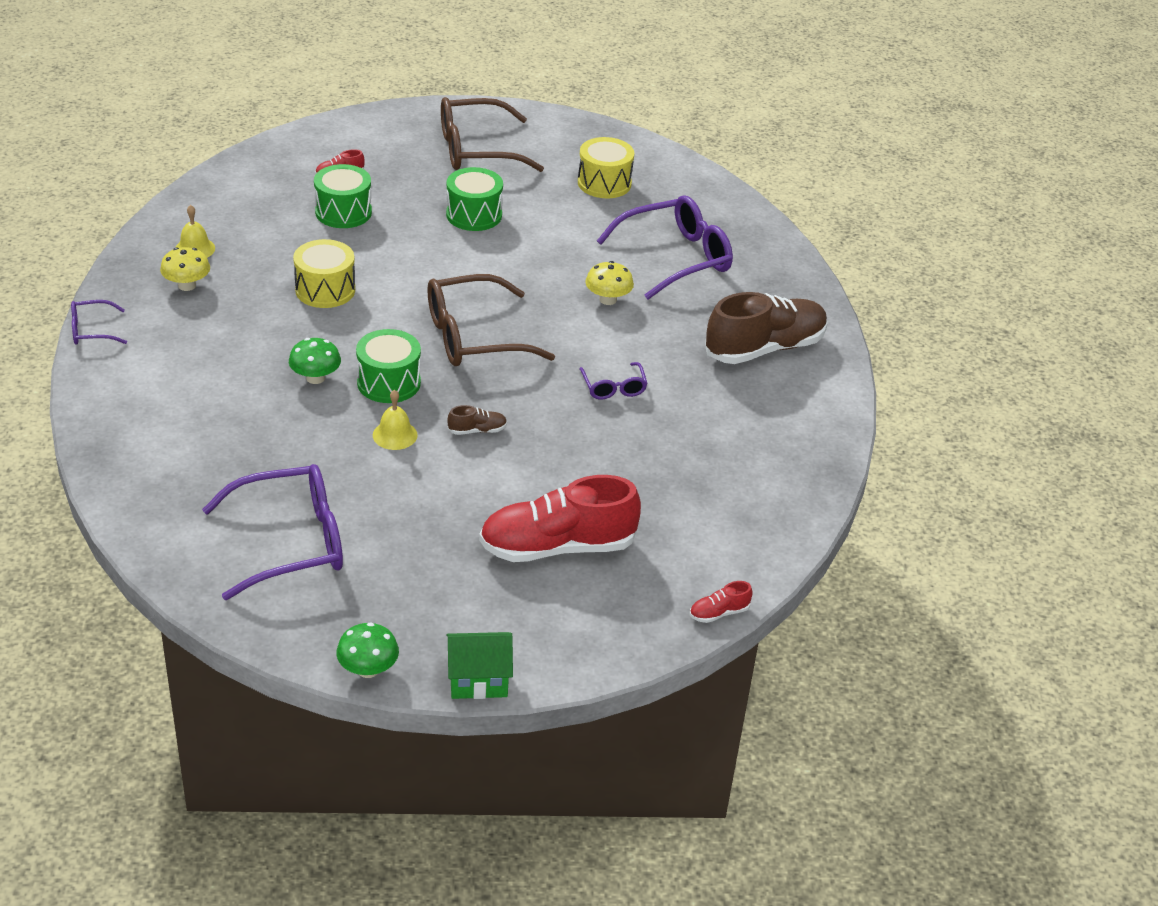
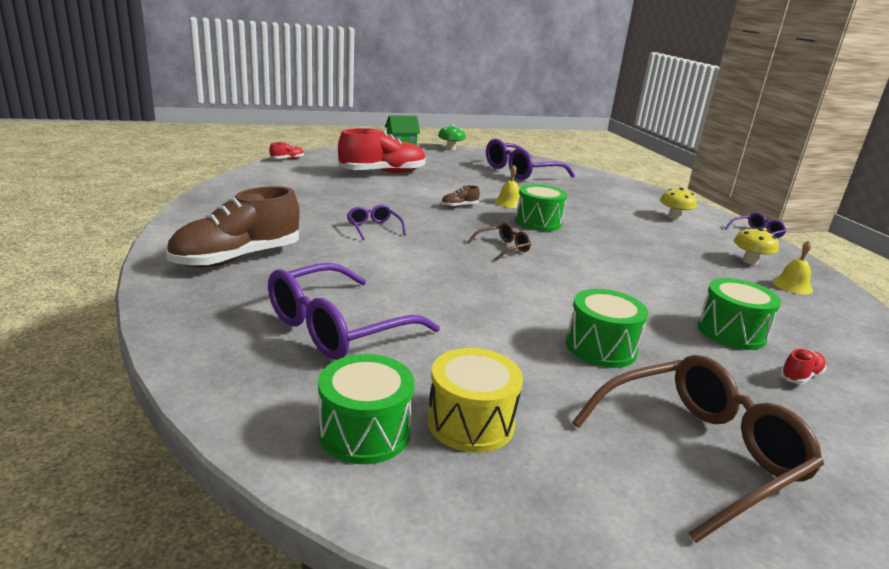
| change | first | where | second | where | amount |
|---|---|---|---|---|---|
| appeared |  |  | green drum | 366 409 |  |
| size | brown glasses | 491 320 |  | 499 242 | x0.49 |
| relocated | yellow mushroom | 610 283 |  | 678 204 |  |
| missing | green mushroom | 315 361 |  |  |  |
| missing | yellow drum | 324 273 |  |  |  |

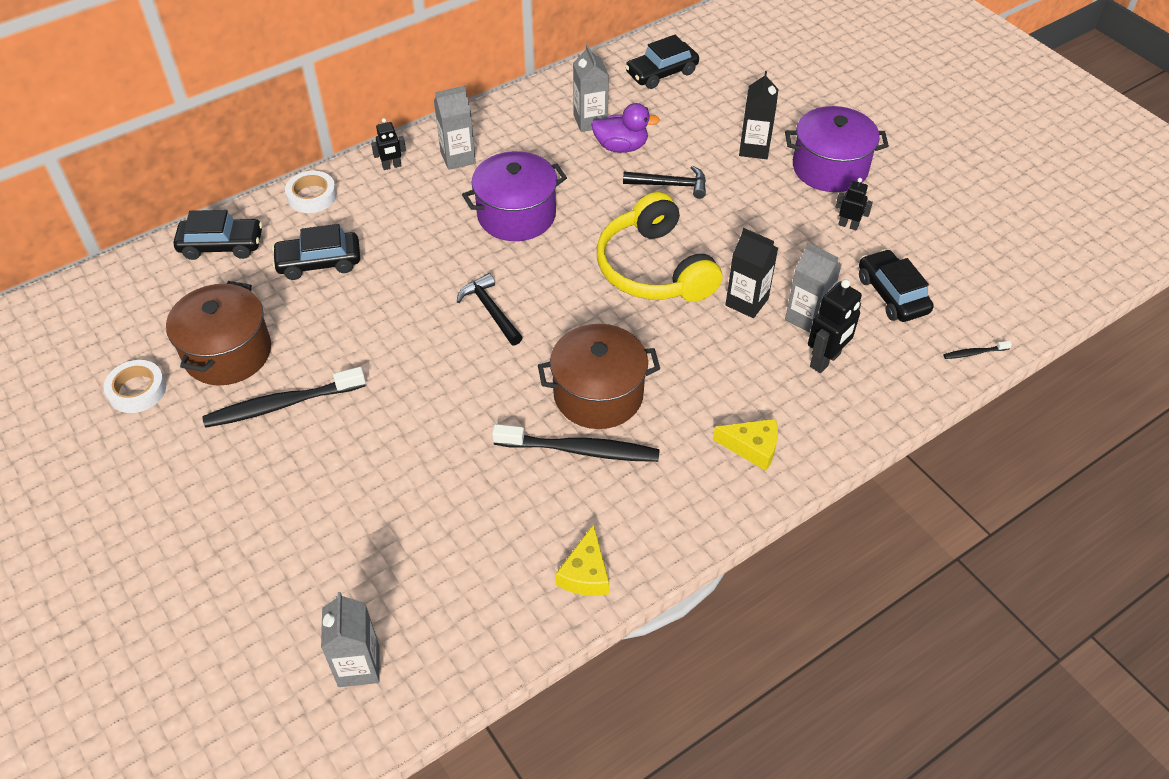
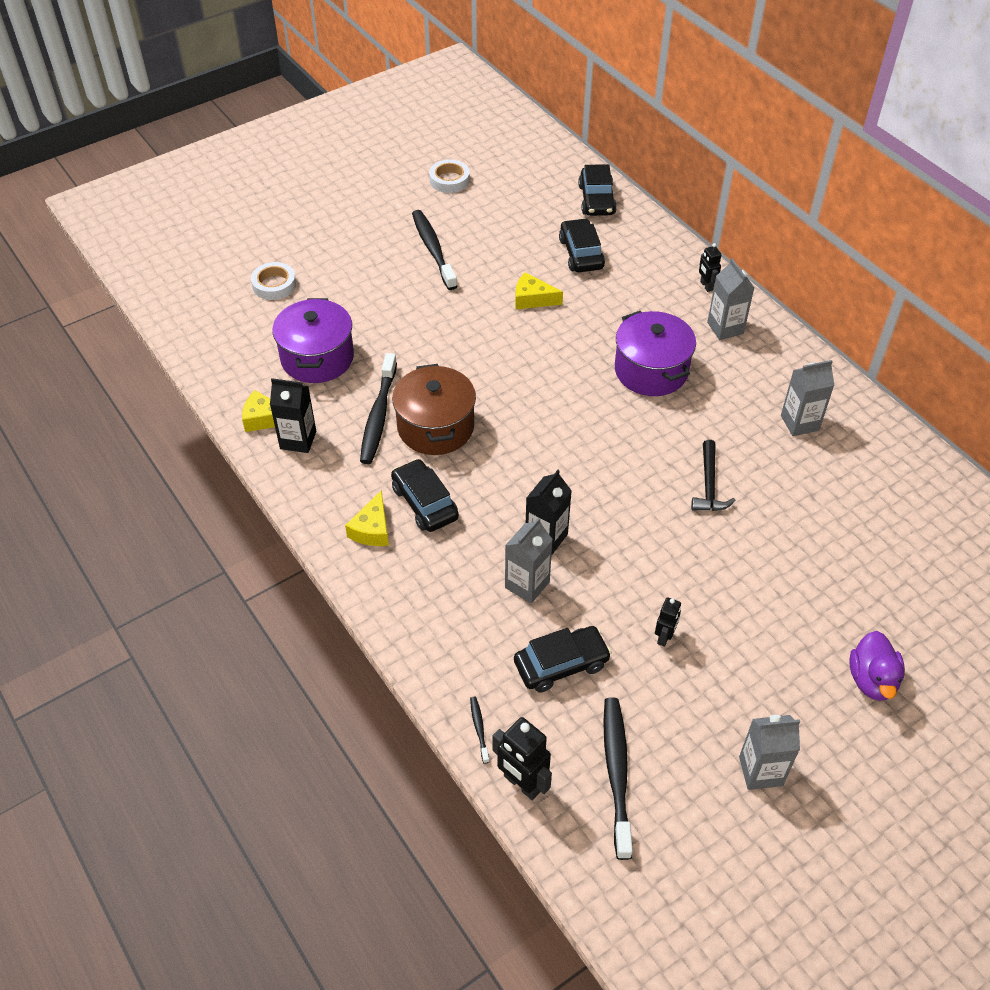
| change | first | where | second | where | amount |
|---|---|---|---|---|---|
| relocated | white tape | 311 192 |  | 273 281 |  |
| relocated | black carton | 758 115 |  | 293 415 |  |
| relocated | purple pot | 837 149 |  | 313 340 |  |
| relocated | black car | 662 62 |  | 425 495 |  |
| relocated | black robot | 835 326 |  | 522 758 |  |
| appeared |  |  | yellow cheese | 539 290 |  |
| appeared |  |  | black toothbrush | 618 778 |  |
| relocated | grey carton | 350 639 |  | 769 752 |  |
| relocated | purple duck | 625 128 |  | 877 666 |  |
| missing | brown pot | 218 333 |  |  |  |
| missing | black hammer | 490 309 |  |  |  |
| missing | yellow headphones | 659 247 |  |  |  |

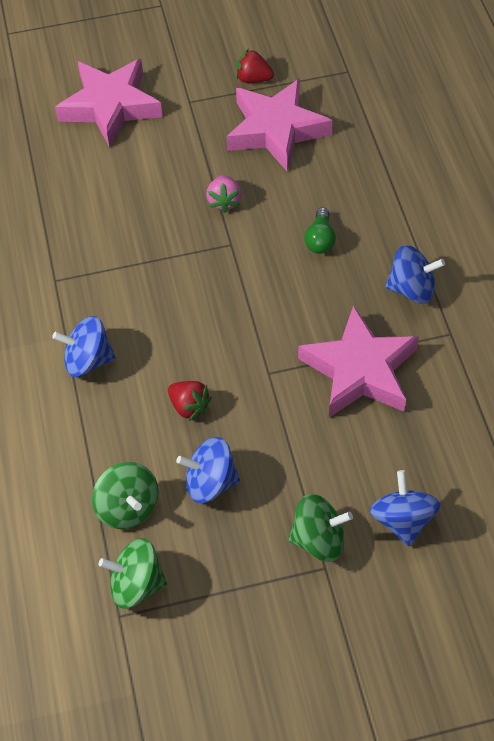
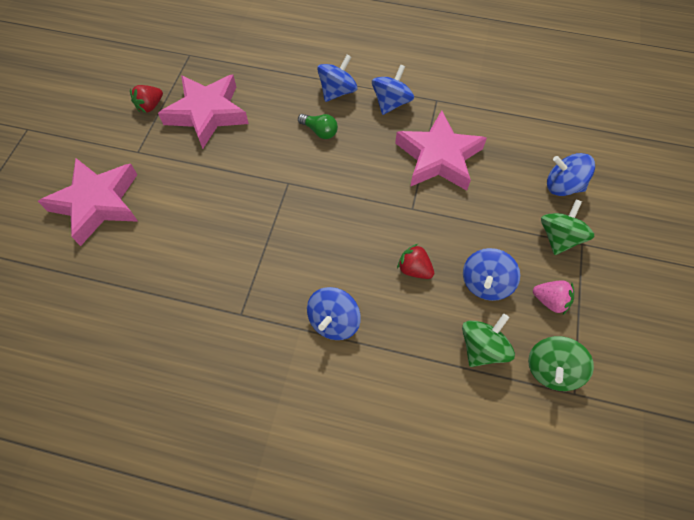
| change | first | where | second | where | amount |
|---|---|---|---|---|---|
| appeared |  |  | blue spinning top | 337 78 |  |
| spun | red strawberry | 190 401 |  | 415 261 | 120 degrees counterclockwise |
| spun | green spinning top | 125 495 |  | 488 340 | 45 degrees counterclockwise |
| relocated | pink strawberry | 223 194 |  | 553 297 |  |

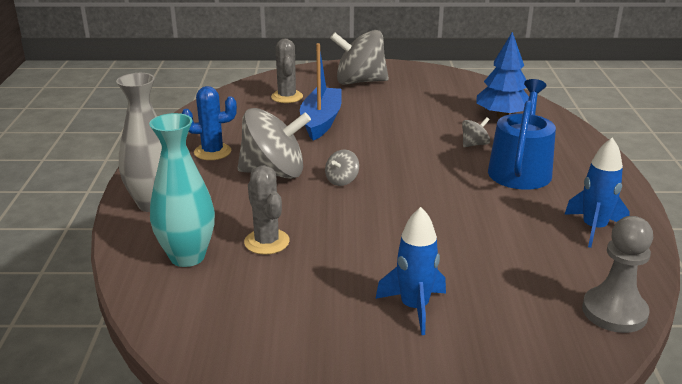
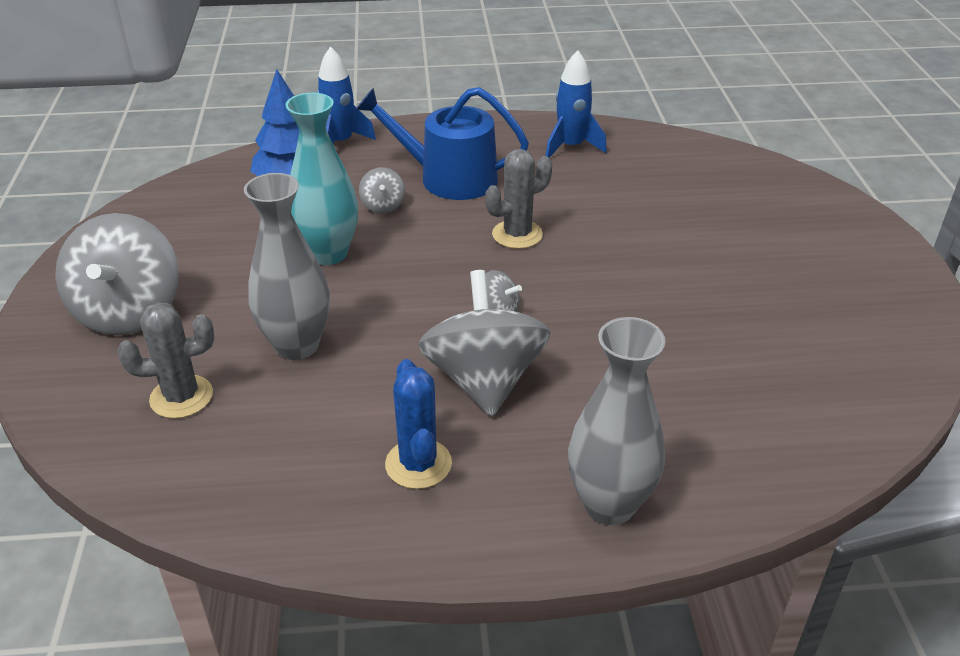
| change | first | where | second | where | amount |
|---|---|---|---|---|---|
| exchanged | blue boat | 321 92 | grey vase | 287 266 |  |
| relocated | turquoise vase | 182 190 |  | 321 179 |  |
| relocated | blue rocket | 410 271 |  | 346 95 |  |
| spun | grey spinning top | 476 132 |  | 382 190 | 150 degrees counterclockwise |
| relocated | grey cactus | 267 210 |  | 518 199 |  |
| missing | grey pawn | 617 274 |  |  |  |

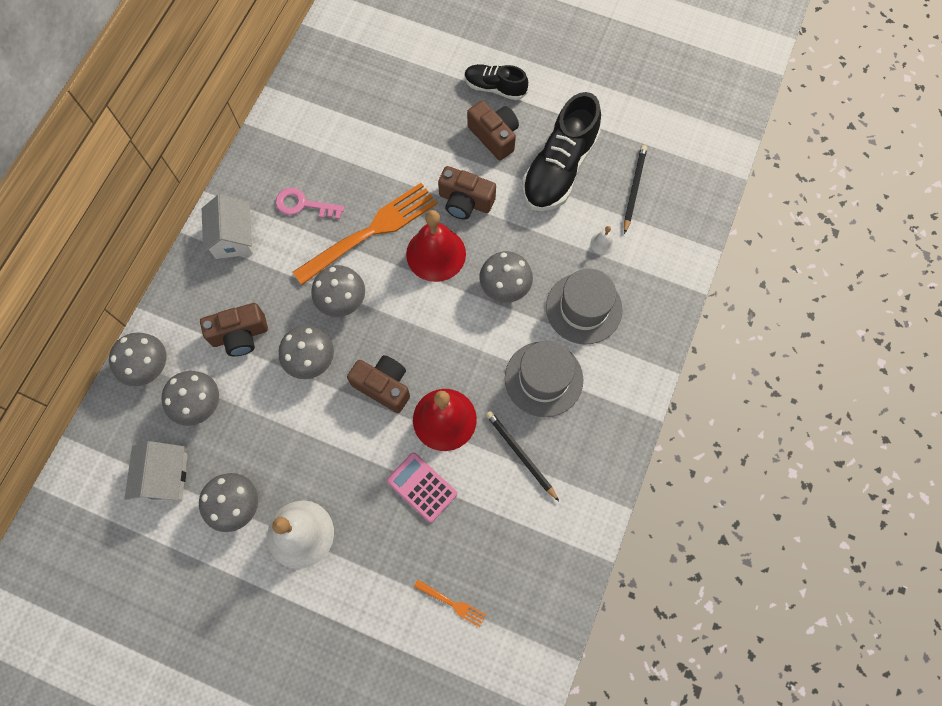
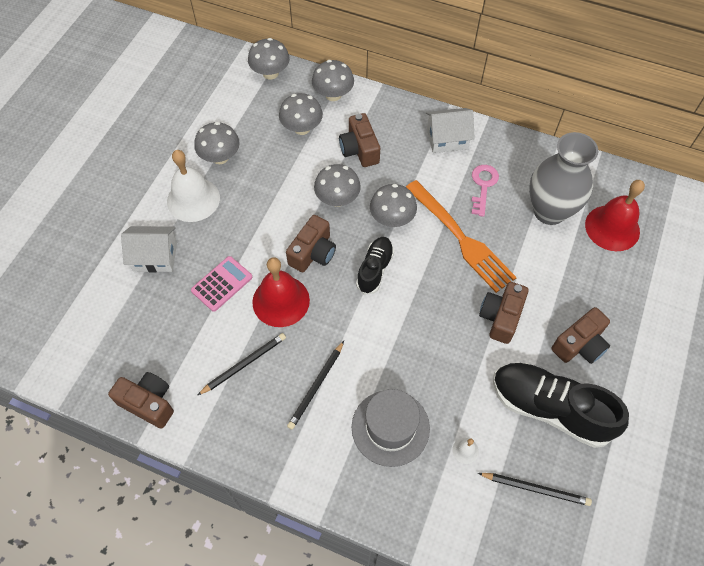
| change | first | where | second | where | amount |
|---|---|---|---|---|---|
| appeared |  |  | brown camera | 141 400 |  |
| relocated | white house | 156 471 |  | 149 249 |  |
| relocated | grey mushroom | 506 277 |  | 269 59 |  |
| exchanged | grey hat | 544 379 | black pencil | 315 385 |  |
| relocated | black shoe | 496 82 |  | 375 266 |  |
| appeared |  |  | grey vase | 563 178 |  |
| relocated | red bell | 436 246 |  | 615 215 |  |
| missing | orange fork | 450 603 |  |  |  |

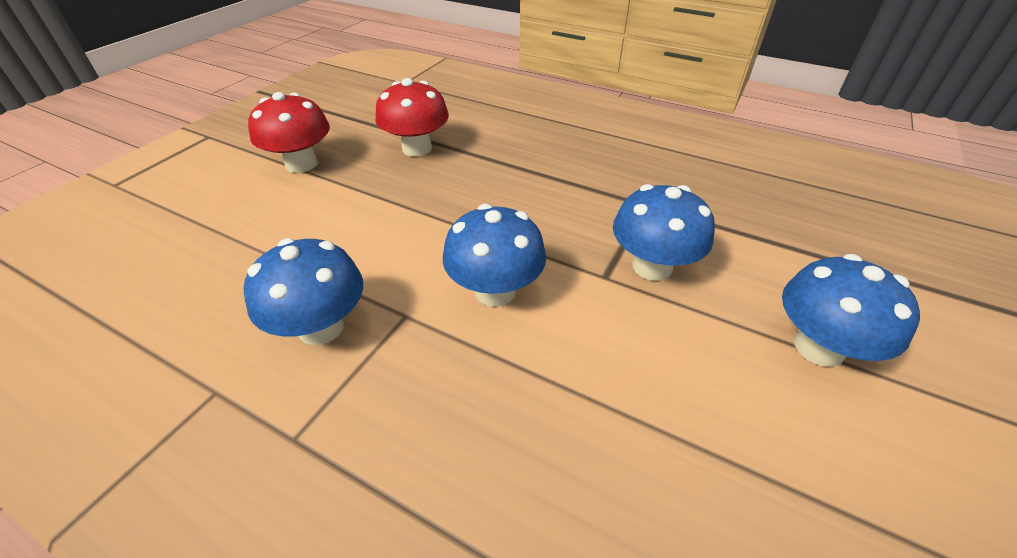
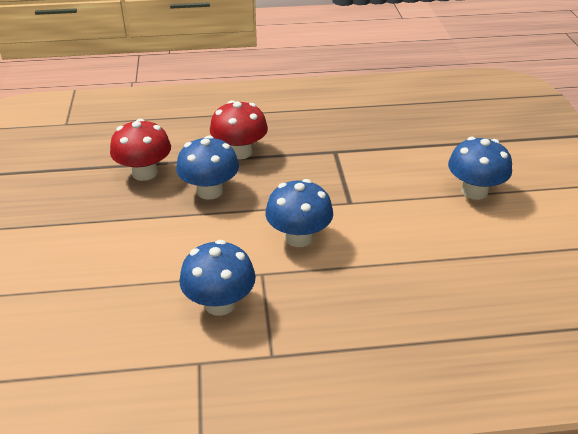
| change | first | where | second | where | amount |
|---|---|---|---|---|---|
| relocated | blue mushroom | 664 232 |  | 207 167 |  |
| relocated | red mushroom | 289 132 |  | 239 130 |  |

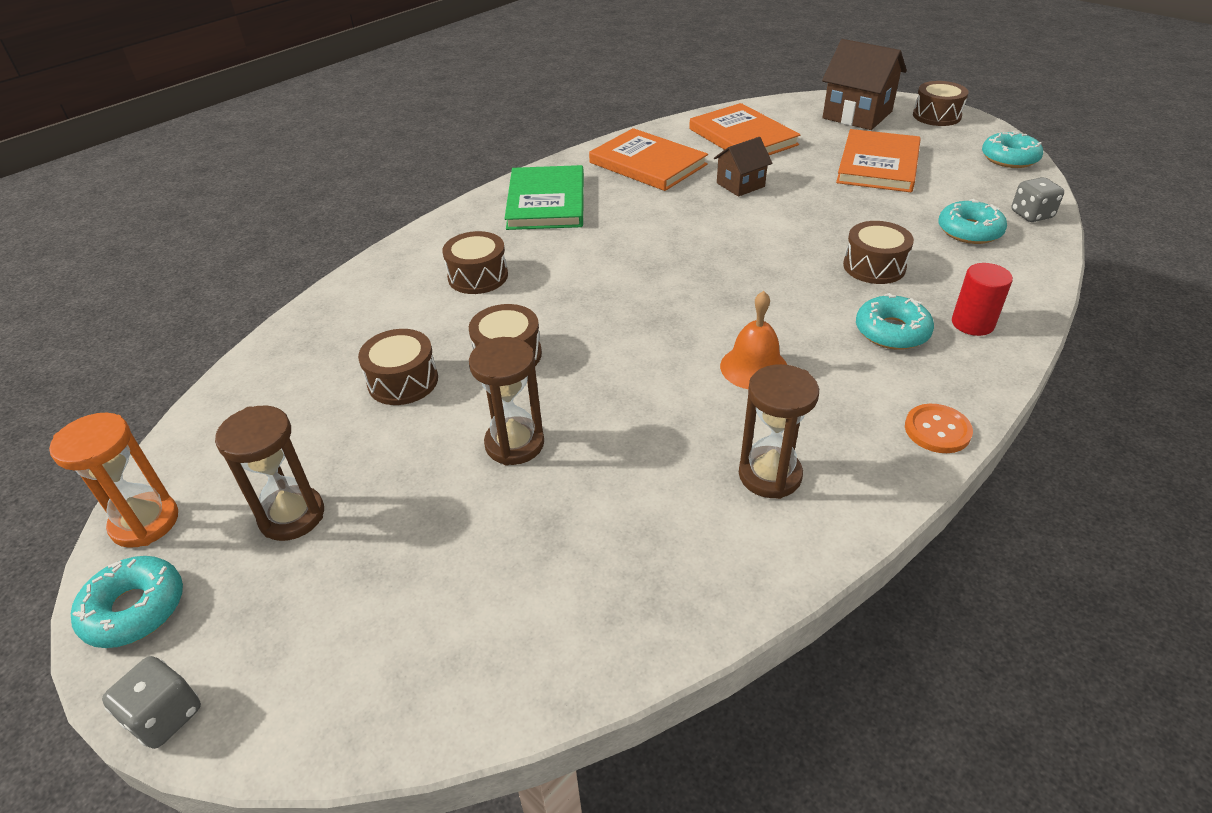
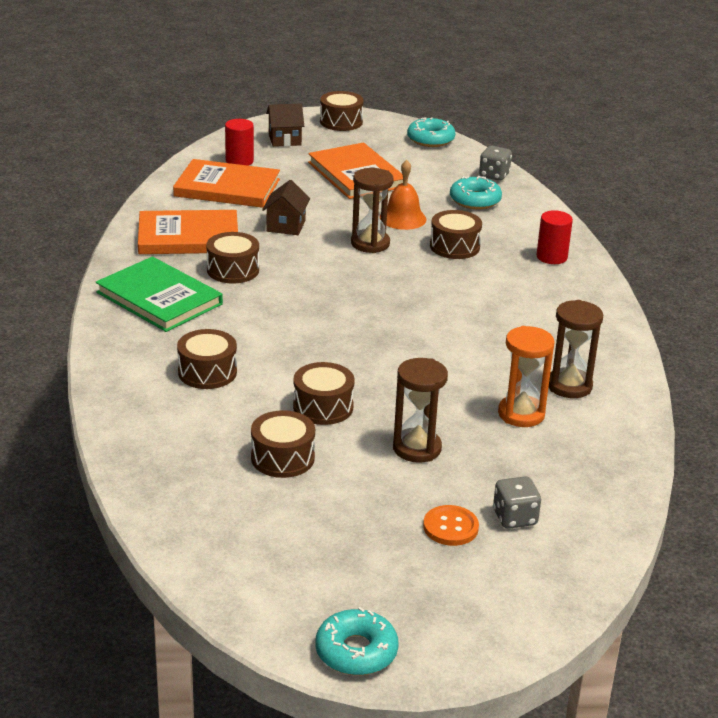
| change | first | where | second | where | amount |
|---|---|---|---|---|---|
| appeared |  |  | brown drum | 232 258 |  |
| appeared |  |  | red cylinder | 239 142 |  |
| size | brown house | 864 84 |  | 285 125 | x0.58 |
| relocated | brown hourglass | 269 473 |  | 372 210 |  |
| relocated | orange bell | 753 340 |  | 403 195 |  |
| relocated | orange button | 939 428 |  | 451 525 |  |
| relocated | grey dice | 151 702 |  | 517 502 |  |
| relocated | orange hourglass | 113 480 |  | 526 376 |  |
| missing | turquoise donut | 895 321 |  |  |  |

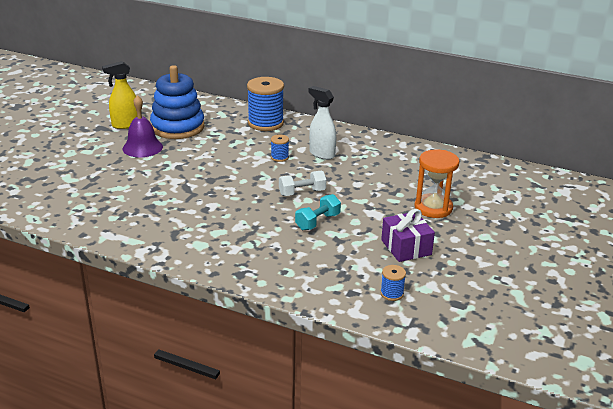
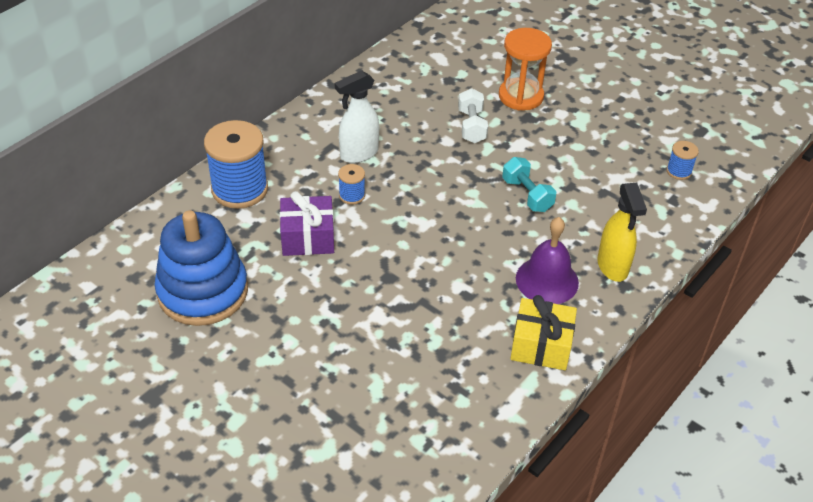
| change | first | where | second | where | amount |
|---|---|---|---|---|---|
| relocated | purple gift | 408 235 |  | 307 223 |  |
| relocated | white dumbbell | 302 183 |  | 473 115 |  |
| appeared |  |  | yellow gift | 543 332 |  |
| relocated | purple bell | 142 126 |  | 547 260 |  |
| relocated | yellow spray bottle | 119 95 |  | 622 232 |  |

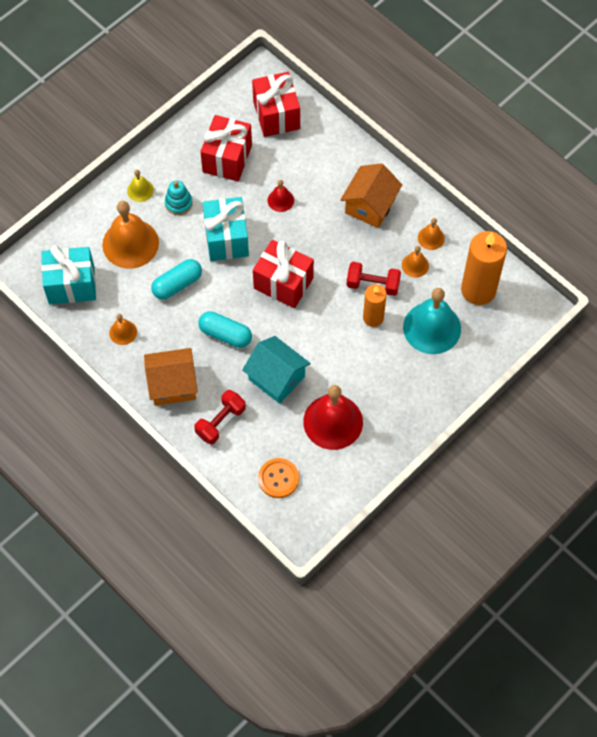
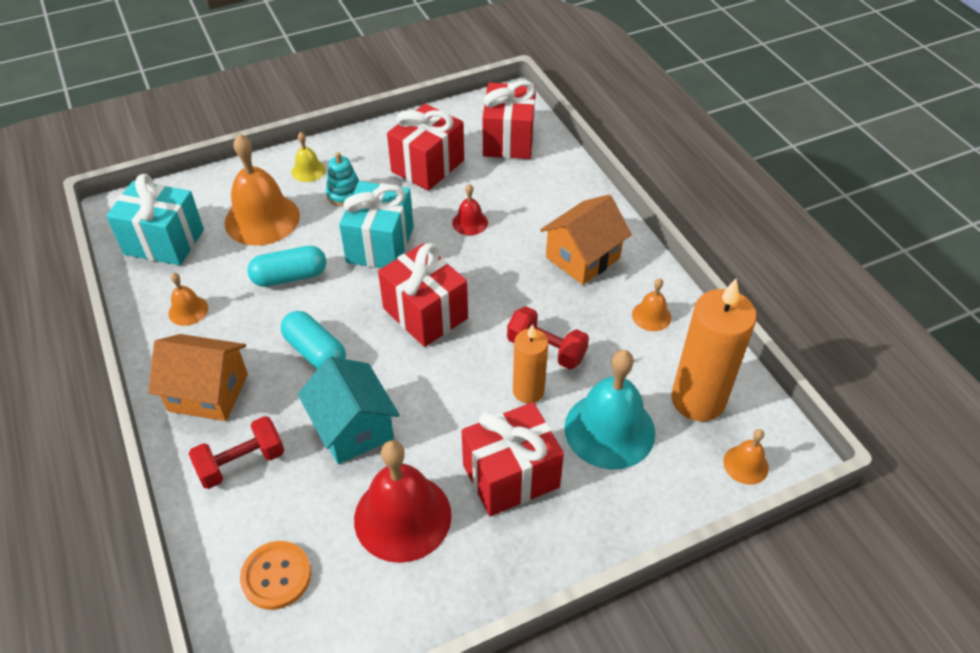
| change | first | where | second | where | amount |
|---|---|---|---|---|---|
| appeared |  |  | red gift | 513 459 |  |
| relocated | orange bell | 415 262 |  | 746 457 |  |

